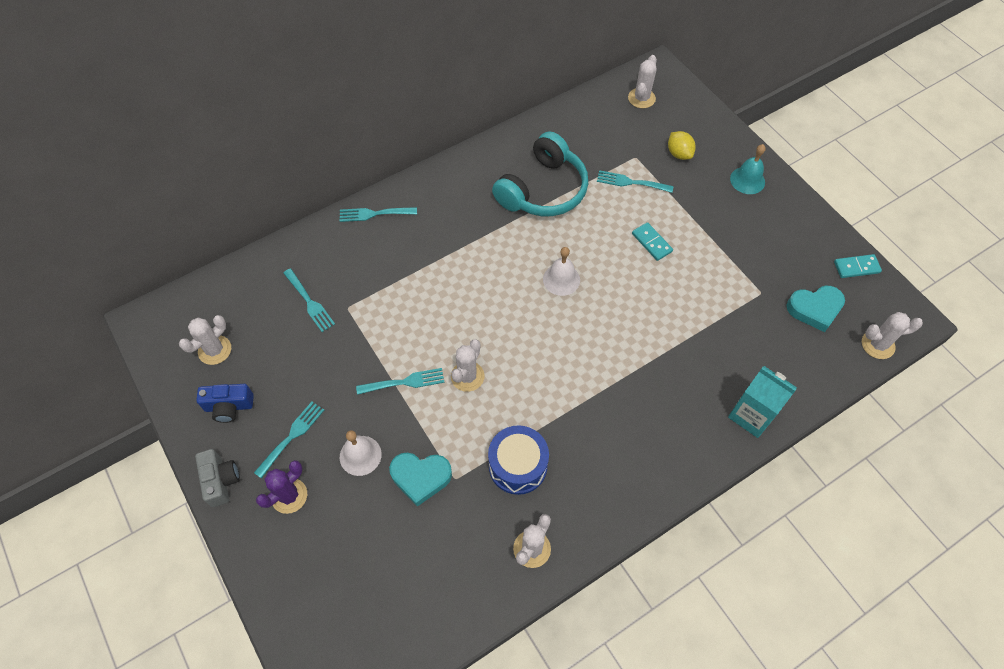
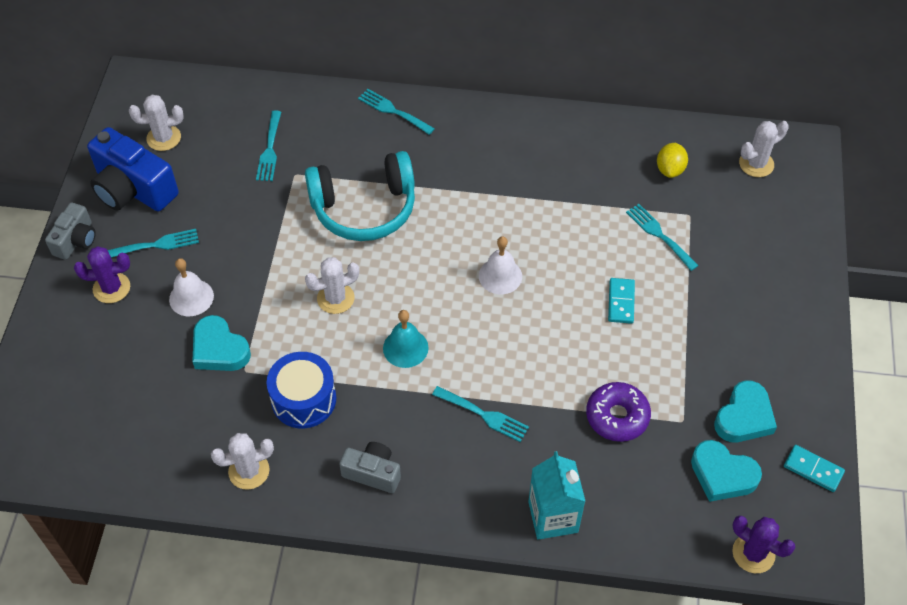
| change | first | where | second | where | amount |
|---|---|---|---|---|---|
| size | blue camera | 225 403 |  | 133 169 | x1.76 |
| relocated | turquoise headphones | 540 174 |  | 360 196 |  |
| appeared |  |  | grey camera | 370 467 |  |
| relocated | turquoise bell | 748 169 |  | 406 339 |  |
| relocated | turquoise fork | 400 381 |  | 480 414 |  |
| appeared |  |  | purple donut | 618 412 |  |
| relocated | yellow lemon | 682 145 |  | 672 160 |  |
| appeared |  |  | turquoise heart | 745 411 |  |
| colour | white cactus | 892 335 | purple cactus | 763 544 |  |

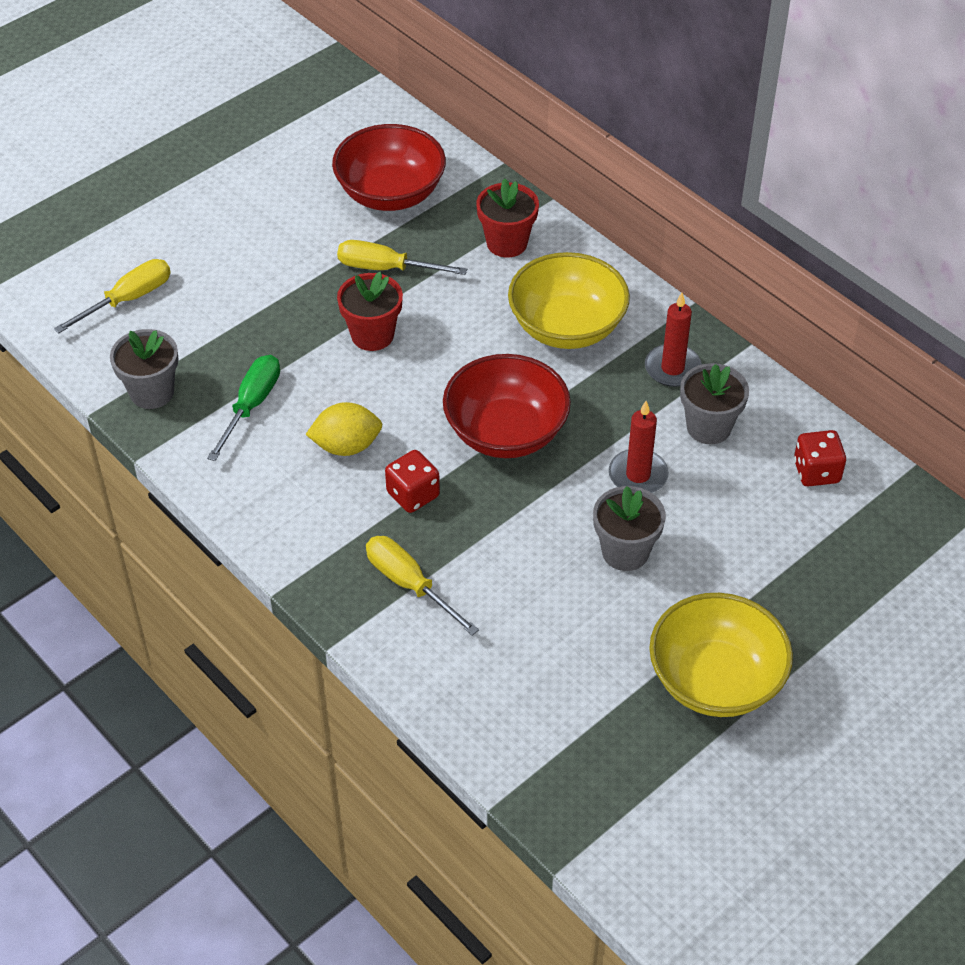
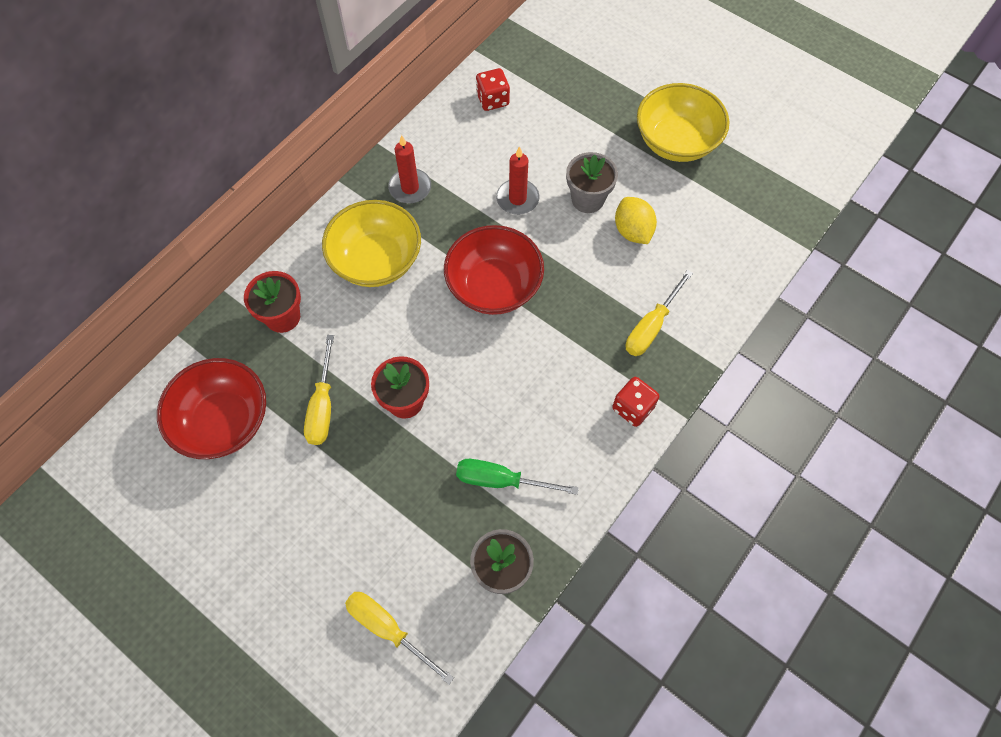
| change | first | where | second | where | amount |
|---|---|---|---|---|---|
| relocated | red dice | 412 481 |  | 635 402 |  |
| relocated | yellow lemon | 343 429 |  | 636 220 |  |
| missing | grey flower pot | 714 403 |  |  |  |

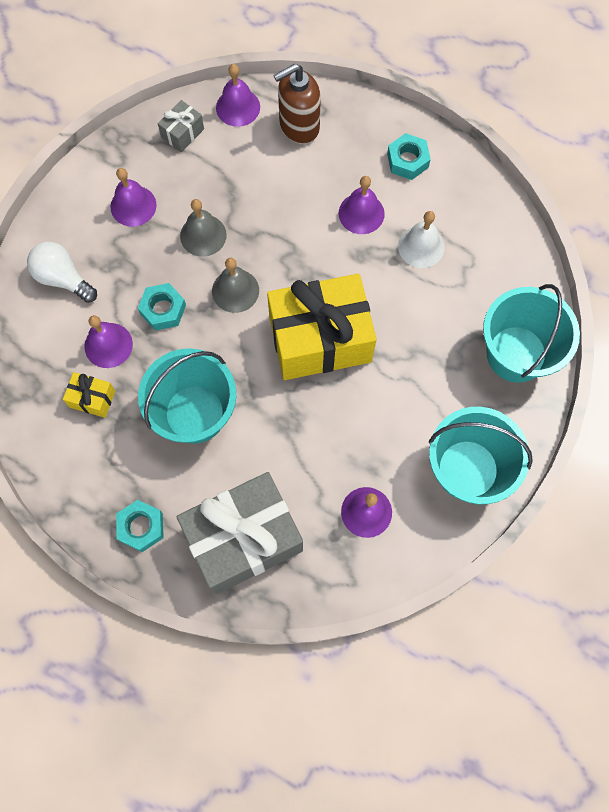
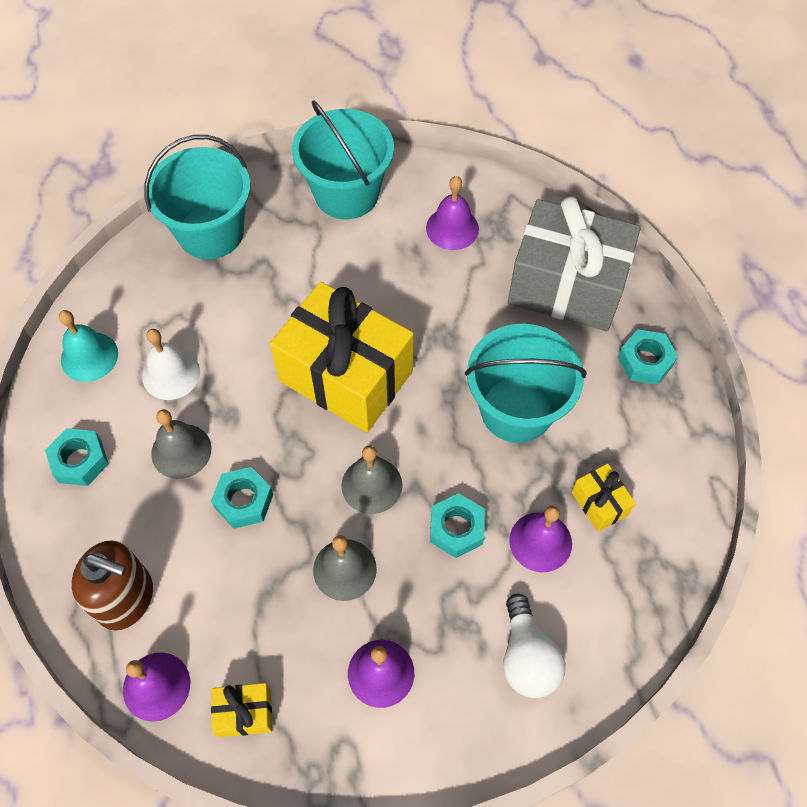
| change | first | where | second | where | amount |
|---|---|---|---|---|---|
| appeared |  |  | turquoise bell | 88 346 |  |
| colour | purple bell | 362 205 | grey bell | 181 444 |  |
| appeared |  |  | turquoise nut | 242 498 |  |
| colour | grey gift | 181 126 | yellow gift | 241 710 |  |

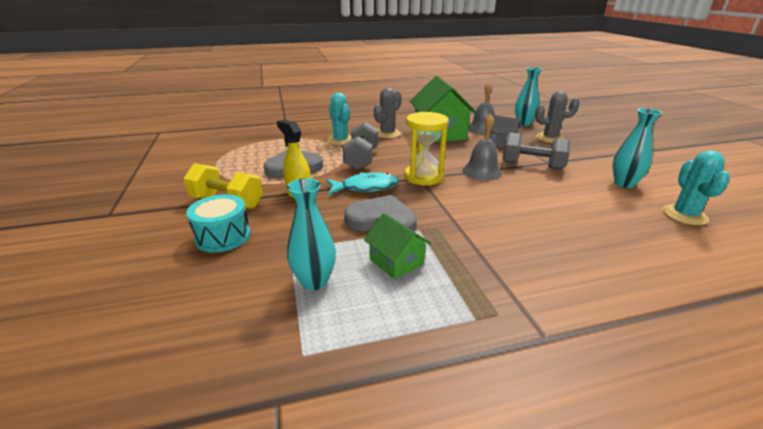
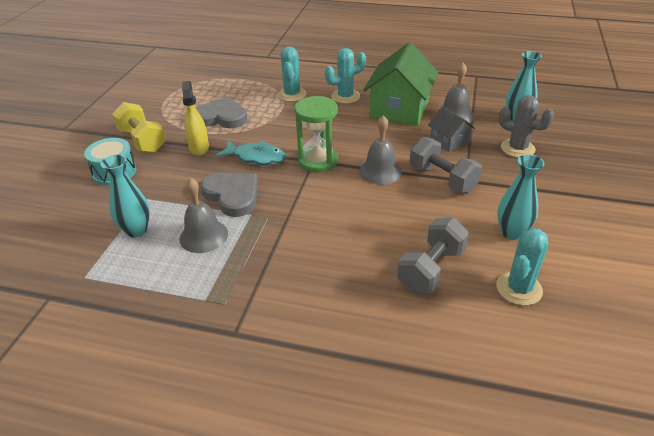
| change | first | where | second | where | amount |
|---|---|---|---|---|---|
| exchanged | green house | 397 246 | grey bell | 204 215 |  |
| colour | yellow hourglass | 426 148 | green hourglass | 316 134 |  |
| colour | grey cactus | 388 113 | turquoise cactus | 345 76 |  |
| relocated | grey dumbbell | 360 146 |  | 433 255 |  |

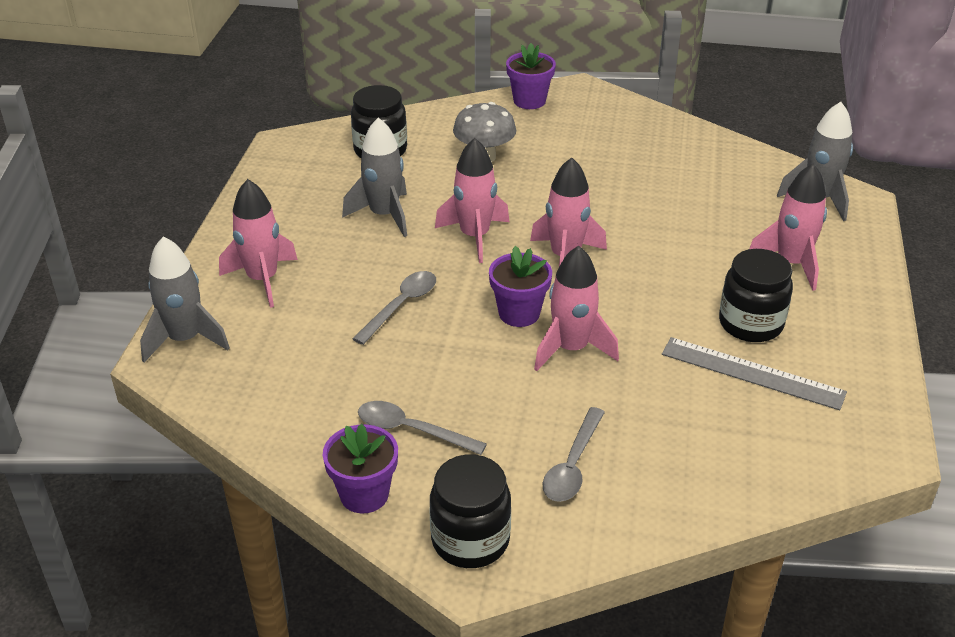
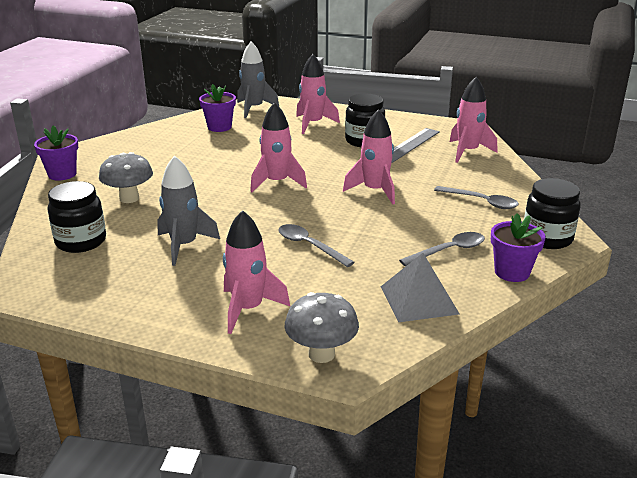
| change | first | where | second | where | amount |
|---|---|---|---|---|---|
| relocated | purple flower pot | 520 286 |  | 217 108 |  |
| exchanged | grey rocket | 185 300 | grey mushroom | 321 327 |  |
| appeared |  |  | grey pyramid | 420 287 |  |
| spun | grey spoon | 422 428 |  | 442 249 | 150 degrees counterclockwise |
| relocated | pink rocket | 472 200 |  | 473 120 |  |

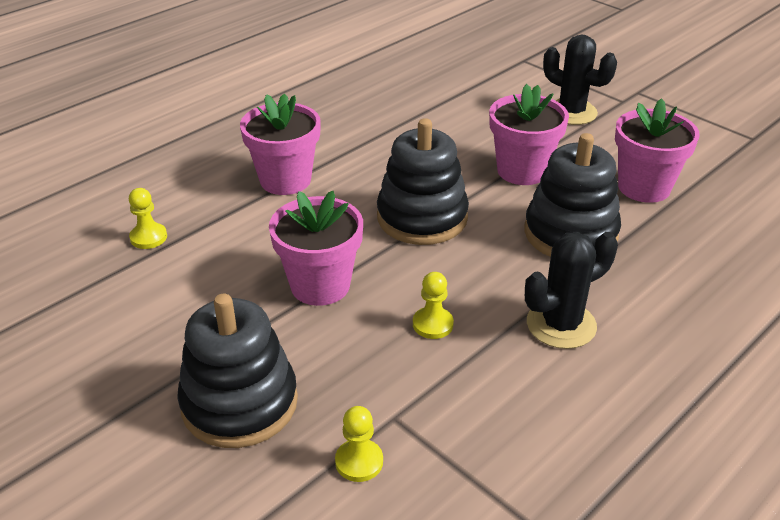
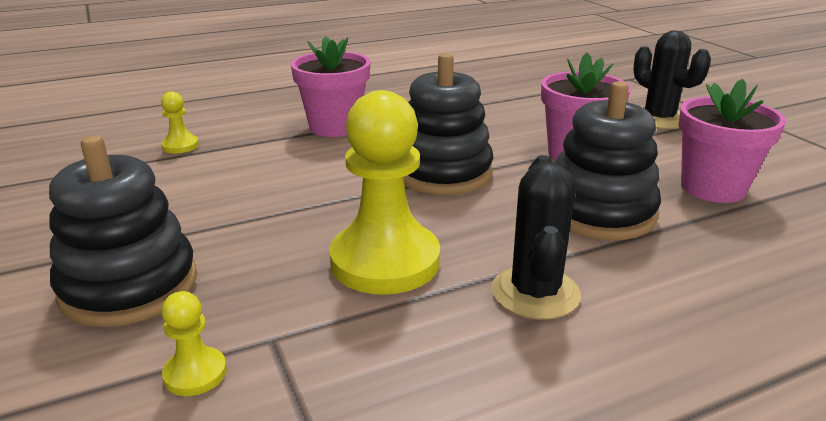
| change | first | where | second | where | amount |
|---|---|---|---|---|---|
| size | yellow pawn | 433 305 |  | 384 192 | x2.28 |
| spun | black cactus | 571 290 |  | 536 237 | 75 degrees counterclockwise |
| missing | pink flower pot | 316 248 |  |  |  |

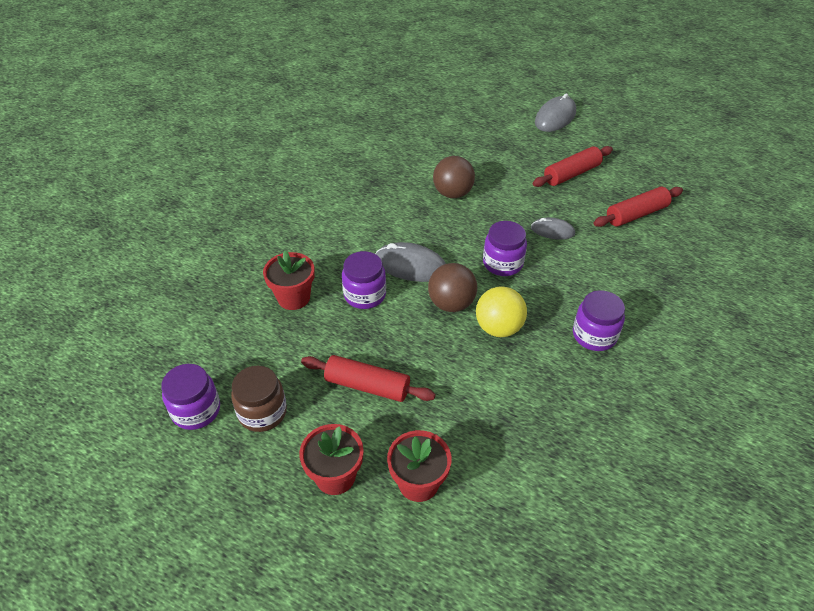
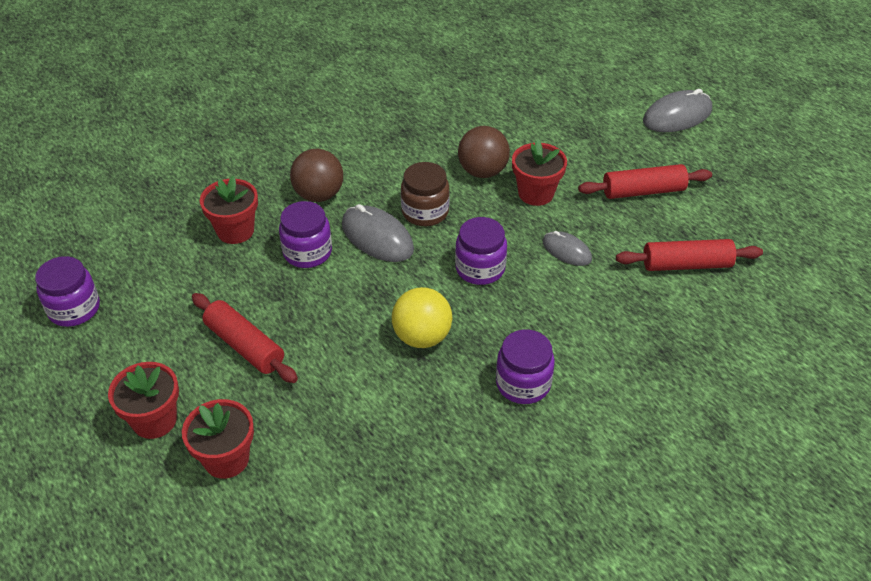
| change | first | where | second | where | amount |
|---|---|---|---|---|---|
| relocated | brown ball | 452 287 |  | 316 175 |  |
| relocated | brown jar | 259 399 |  | 425 194 |  |
| appeared |  |  | red flower pot | 539 172 |  |

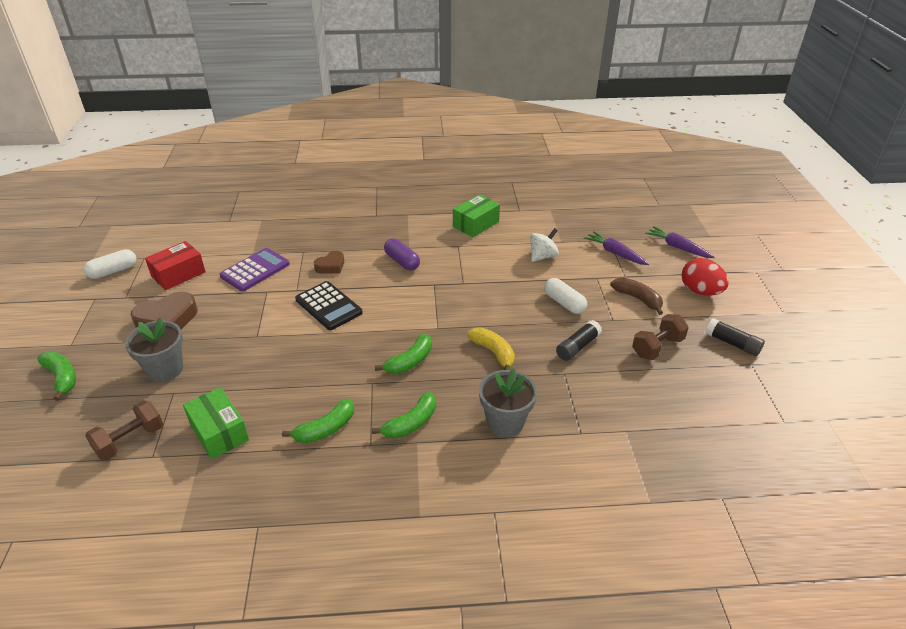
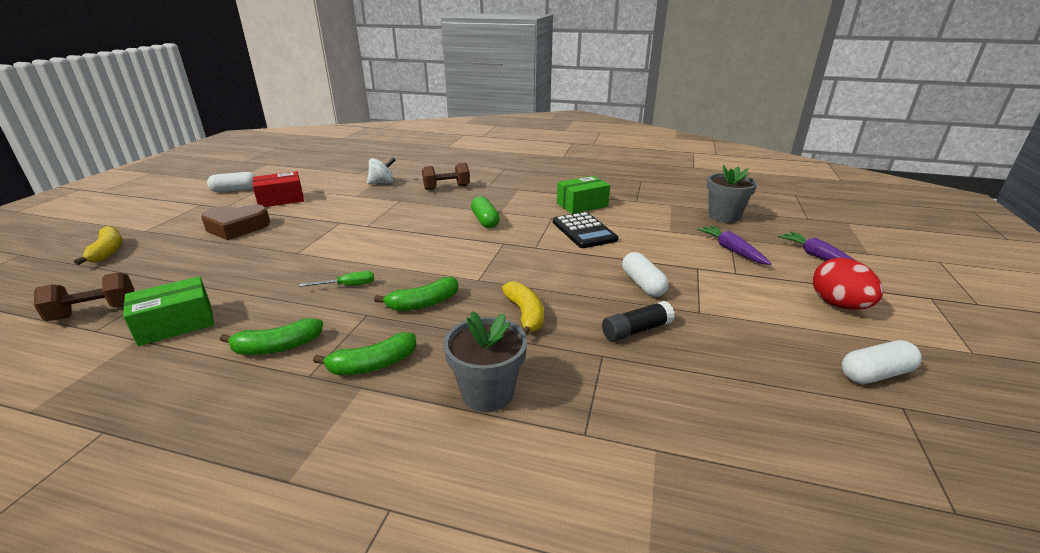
| change | first | where | second | where | amount |
|---|---|---|---|---|---|
| colour | green banana | 56 376 | yellow banana | 98 245 |  |
| spun | green box | 216 423 |  | 168 311 | 75 degrees clockwise |
| appeared |  |  | green screwdriver | 337 279 |  |
| relocated | white spinning top | 544 245 |  | 381 171 |  |
| relocated | brown dumbbell | 660 337 |  | 446 176 |  |
| colour | purple capsule | 402 254 | green capsule | 485 212 |  |
| relocated | black calculator | 329 305 |  | 585 230 |  |
| relocated | grey flower pot | 154 349 |  | 732 194 |  |
| exchanged | black glue stick | 735 337 | white capsule | 881 362 |  |
| missing | purple calculator | 255 269 |  |  |  |
| missing | brown heart | 329 262 |  |  |  |
| missing | brown banana | 636 296 |  |  |  |

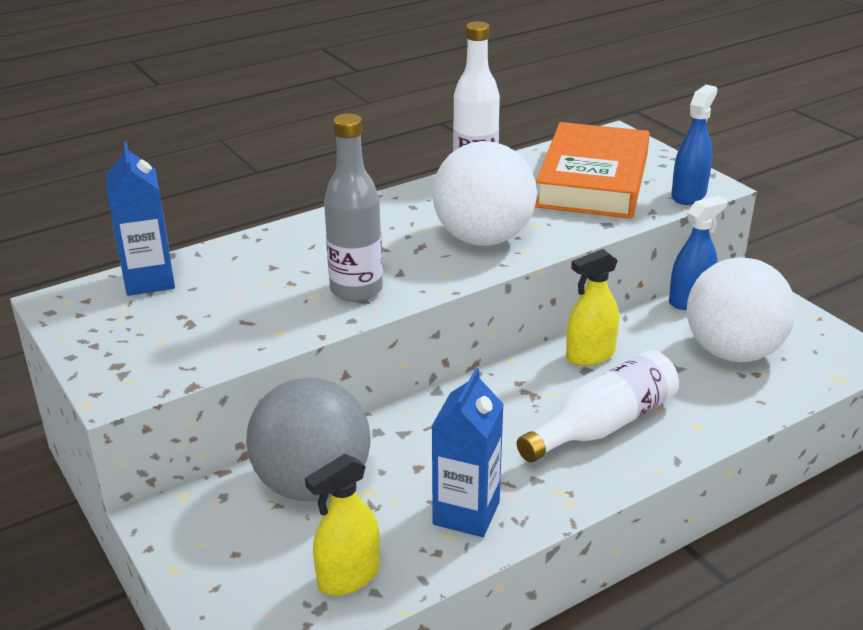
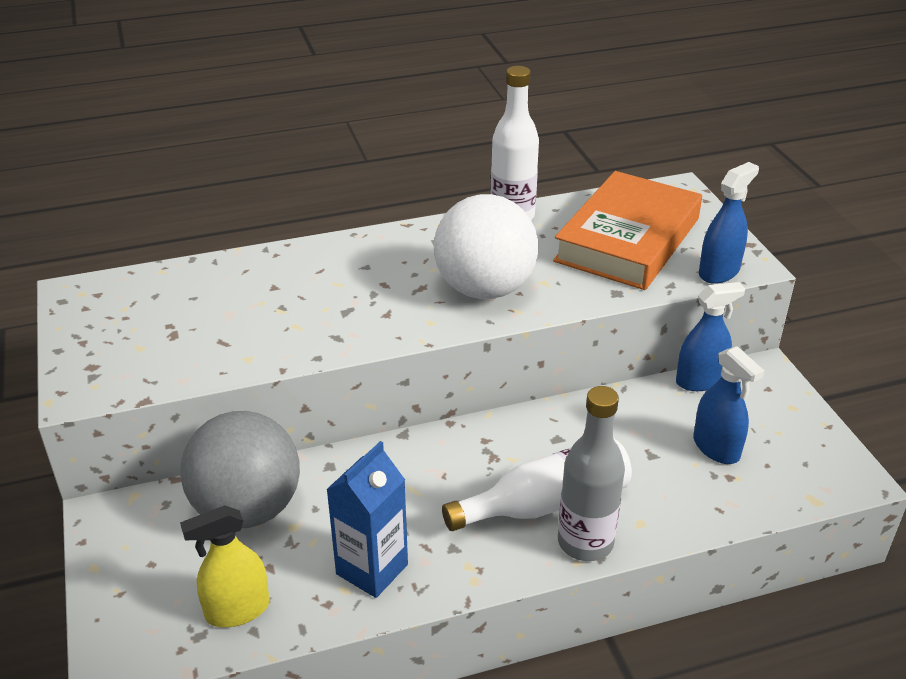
| change | first | where | second | where | amount |
|---|---|---|---|---|---|
| relocated | grey bottle | 353 207 |  | 591 473 |  |
| exchanged | white ball | 741 309 | blue spray bottle | 728 405 |  |
| missing | blue carton | 140 219 |  |  |  |
| missing | yellow spray bottle | 592 307 |  |  |  |

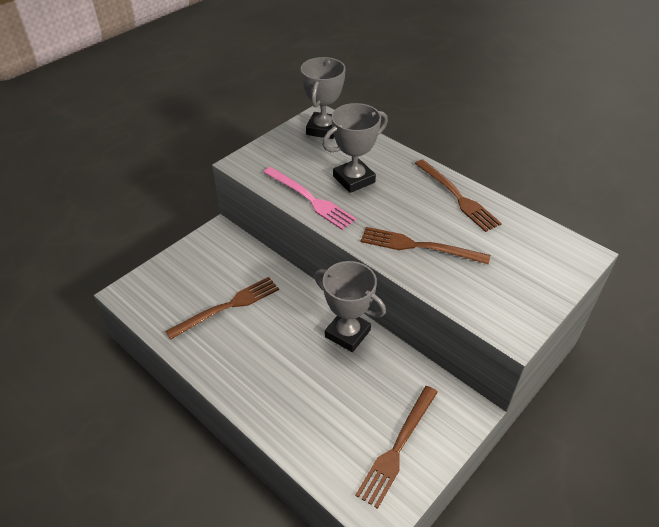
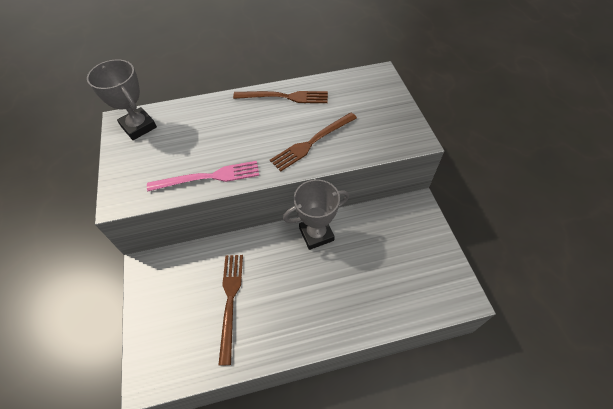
| change | first | where | second | where | amount |
|---|---|---|---|---|---|
| missing | grey trophy | 355 148 |  |  |  |
| missing | brown fork | 396 447 |  |  |  |

